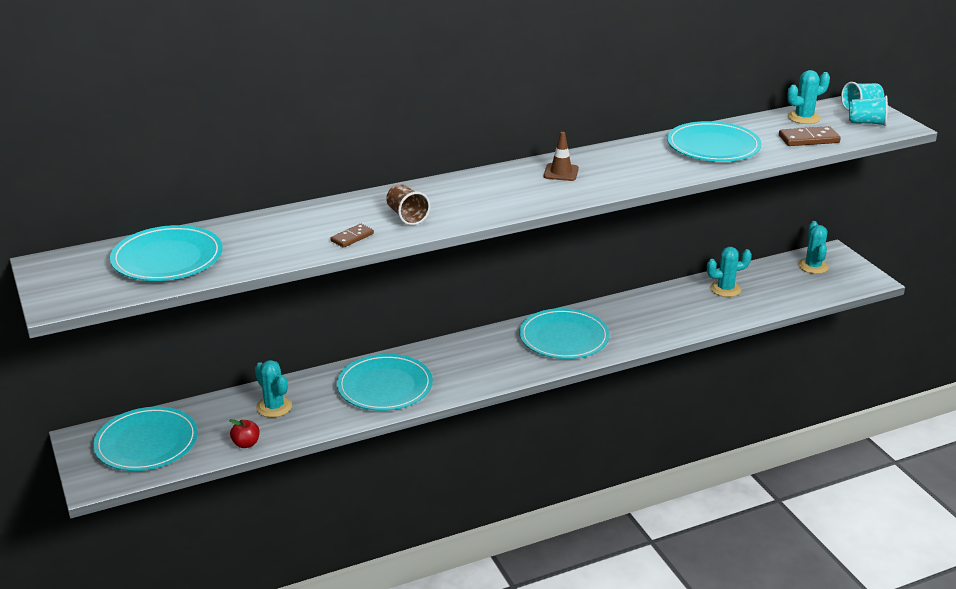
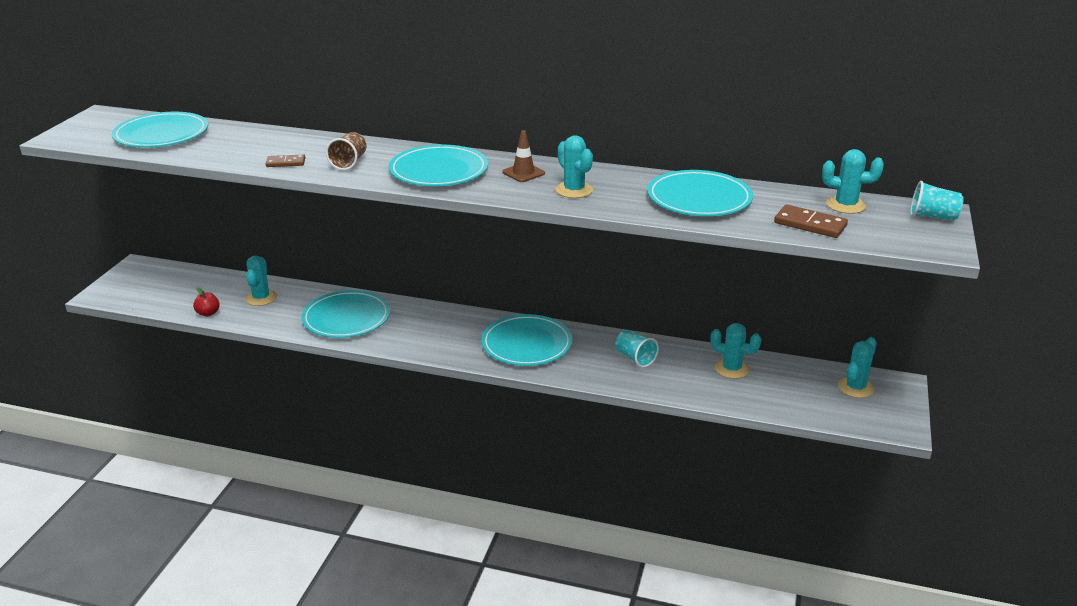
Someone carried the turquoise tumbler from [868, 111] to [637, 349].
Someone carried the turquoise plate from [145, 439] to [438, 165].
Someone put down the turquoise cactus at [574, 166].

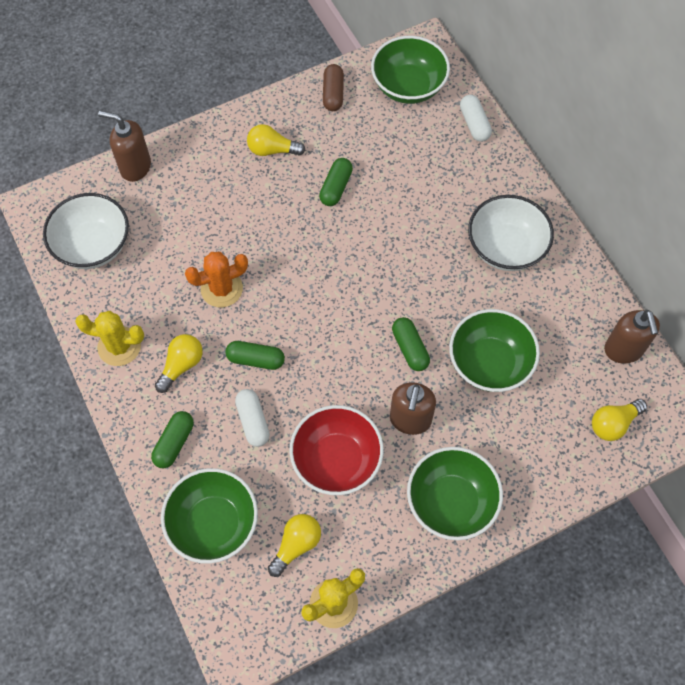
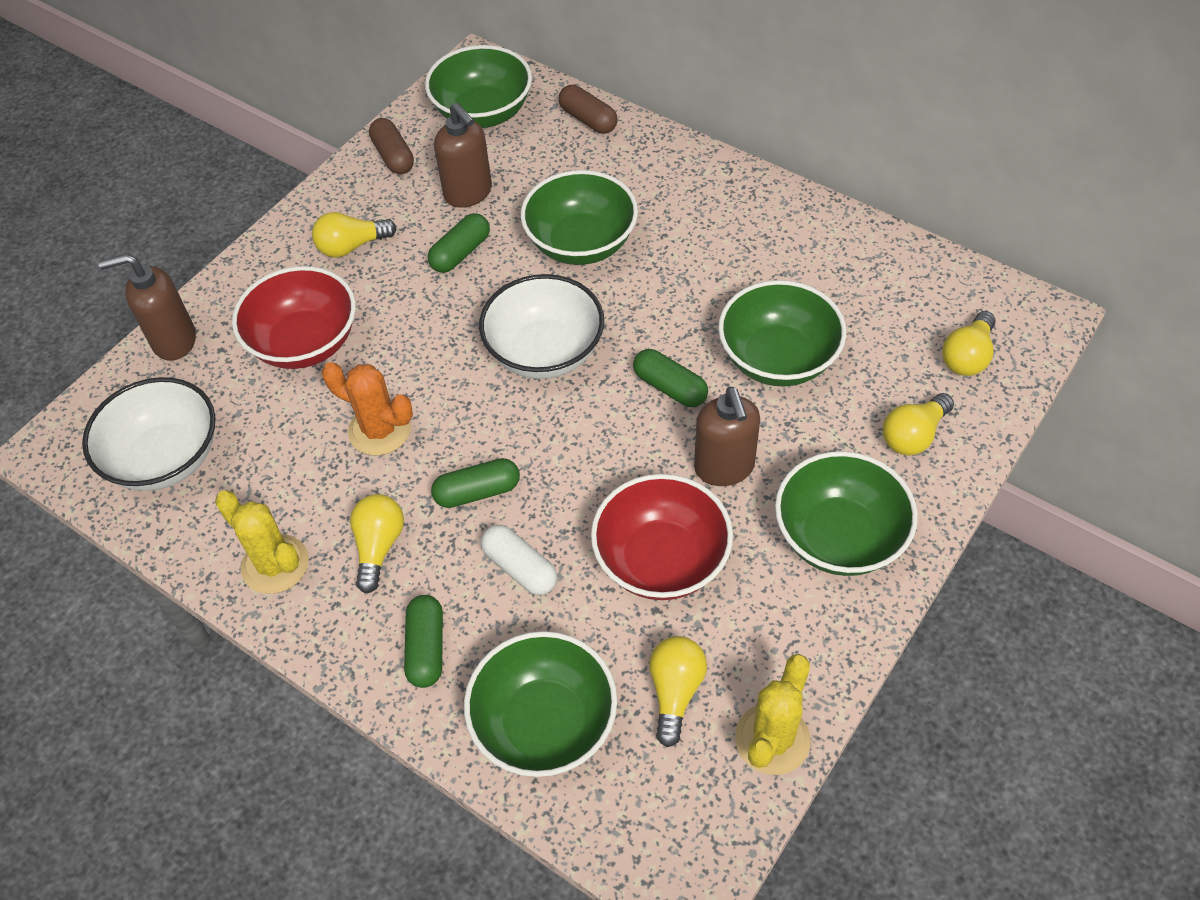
Someone repainted the snow-white capsule at [476, 118], which became the russet capsule at [588, 109].
Someone rotated the emerald capsule at [336, 182] by 45 degrees clockwise.
Someone carried the snow-white deep dish from [511, 233] to [541, 326].
Someone rotated the orange-coloured cactus at [216, 279] by 75 degrees clockwise.
Someone carried the russet pump bottle from [632, 337] to [463, 155].
Someone rotated the bright yellow cactus at [109, 338] by 60 degrees clockwise.
Someone put down the emerald deep dish at [579, 217].
Someone put down the scarlet deep dish at [294, 317].
Someone put down the bright yellow bulb at [918, 424].

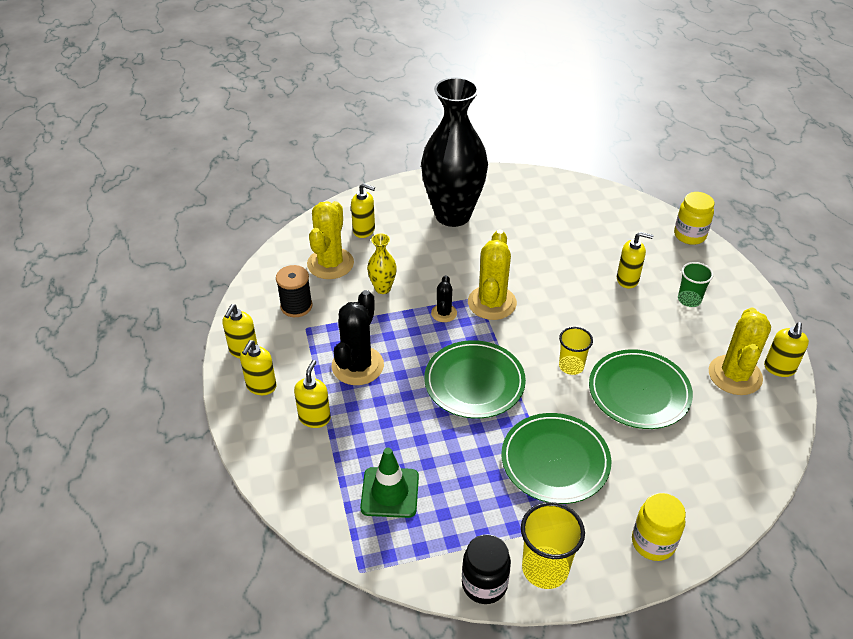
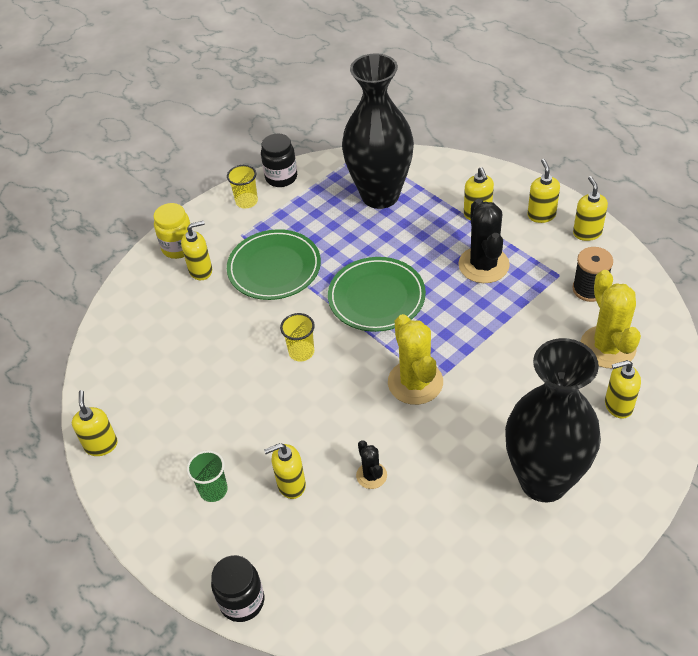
Someone repainted the bright yellow jam jar at [694, 218], which became the black jam jar at [237, 588].
Someone took away the bright yellow vase at [382, 263].
Someone carried the black cactus from [444, 298] to [371, 464].
Someone took away the bright yellow cactus at [740, 351].
Someone took away the emerald plate at [641, 389].
Someone swapped the emerald road cone at [389, 483] for the black vase at [378, 131].
Someone scaled the bright yellow tumbler at [553, 545] by 0.65.
Someone put down the bright yellow pump bottle at [196, 250].

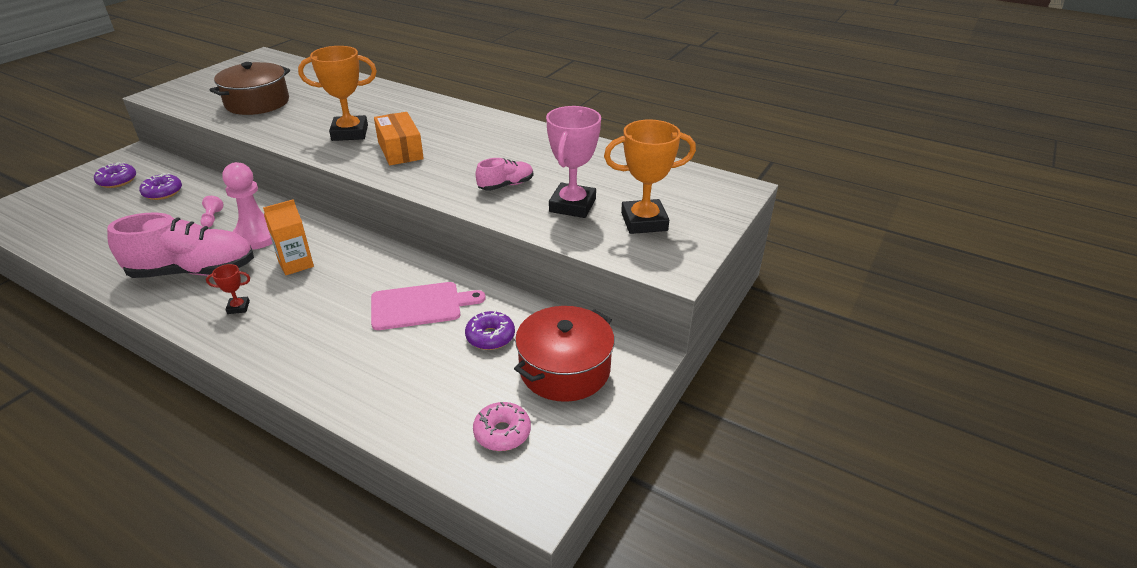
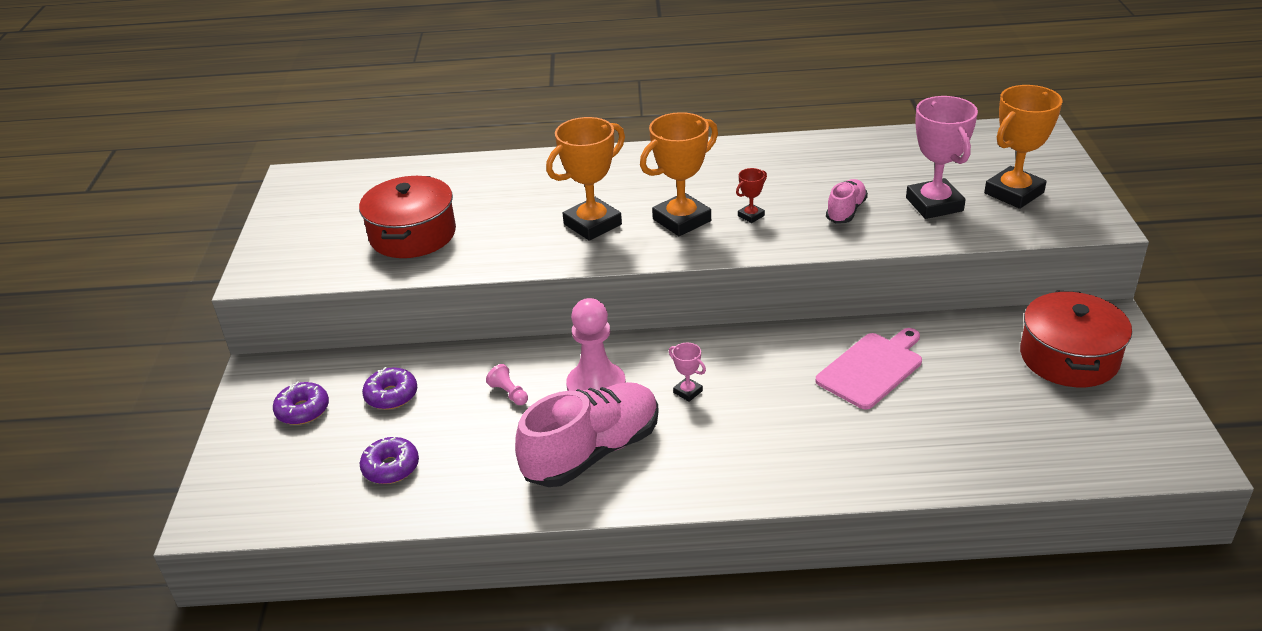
Someone repainted the russet cooking pot at [250, 88], which became the scarlet cooking pot at [407, 217].
Someone swapped the orange-coloured package at [399, 138] for the orange-coloured prize cup at [679, 174].
Someone swapped the orange-coloured juice carton at [288, 237] for the rosy prize cup at [687, 372].
Someone carried the scarlet prize cup from [228, 289] to [751, 195].
Someone carried the violet glazed donut from [490, 330] to [389, 460].
Someone took away the rosy glazed donut at [502, 426].

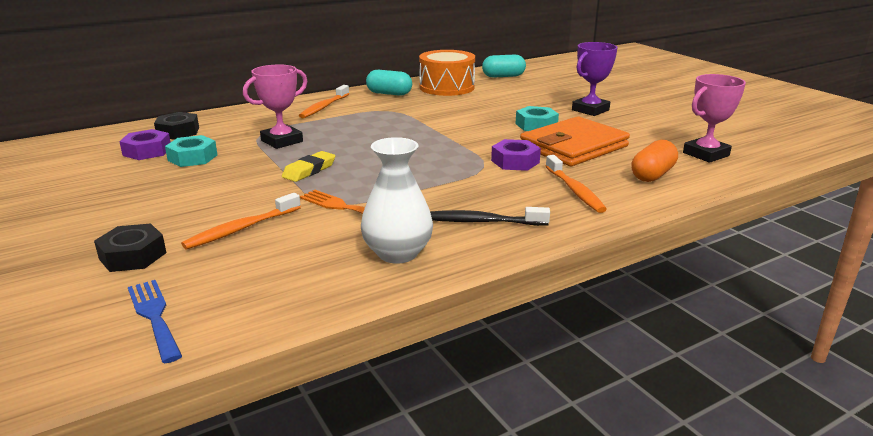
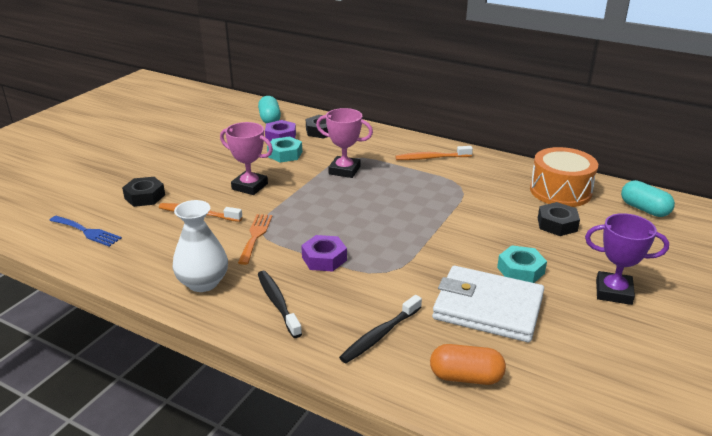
Someone carried the turquoise capsule from [389, 83] to [269, 109].
Someone carried the rosy prize cup from [714, 118] to [246, 158].
Someone repainted the orange-coloured billfold at [575, 141], which became the snow-white billfold at [488, 304].
Someone carried the violet hexagon nut from [516, 155] to [324, 253].
Someone took away the bright yellow pencil eraser at [308, 166].
Someone repainted the orange-coloured toothbrush at [576, 184], which became the black toothbrush at [380, 329].
Someone rotated the cobalt dinner fork at [155, 321] by 90 degrees clockwise.
Someone put down the black hexagon nut at [559, 219].

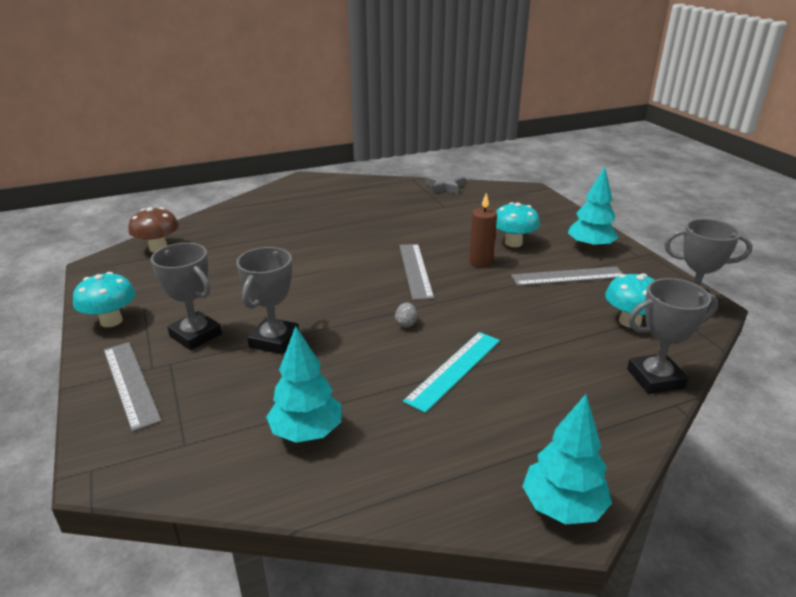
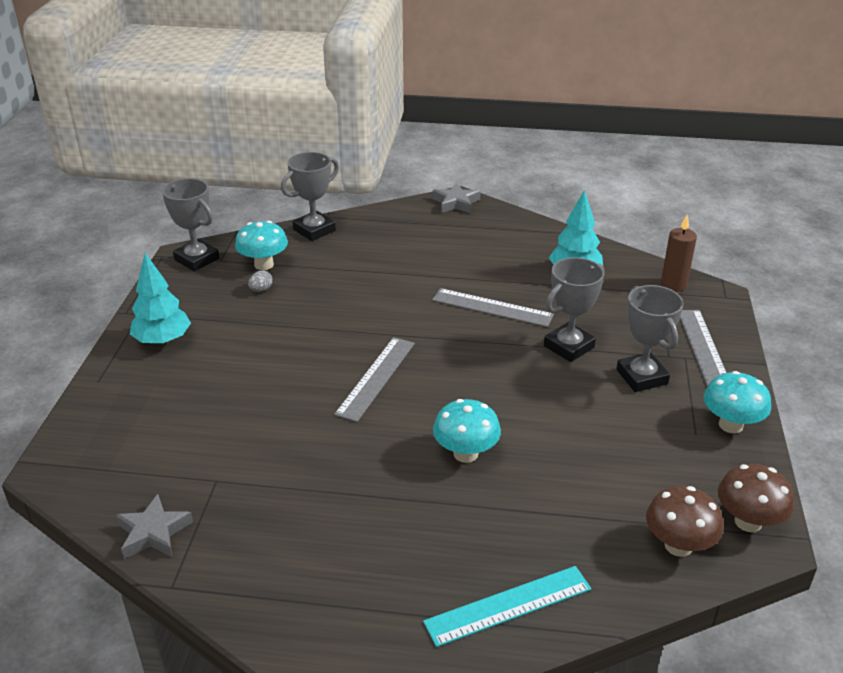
Someone carried the russet candle from [483, 230] to [679, 253].
Someone carried the turquoise fungus from [518, 224] to [467, 431].
Someone carried the grey straightedge from [567, 276] to [493, 307].
Someone rotated the grey prize cup at [672, 336] by 60 degrees counterclockwise.
Someone carried the grey egg from [406, 315] to [260, 281].
Someone carried the turquoise straightedge from [451, 372] to [507, 606].
Someone swapped the turquoise fir tree at [567, 459] for the grey star shape at [456, 197].
Someone put down the russet fungus at [756, 498].

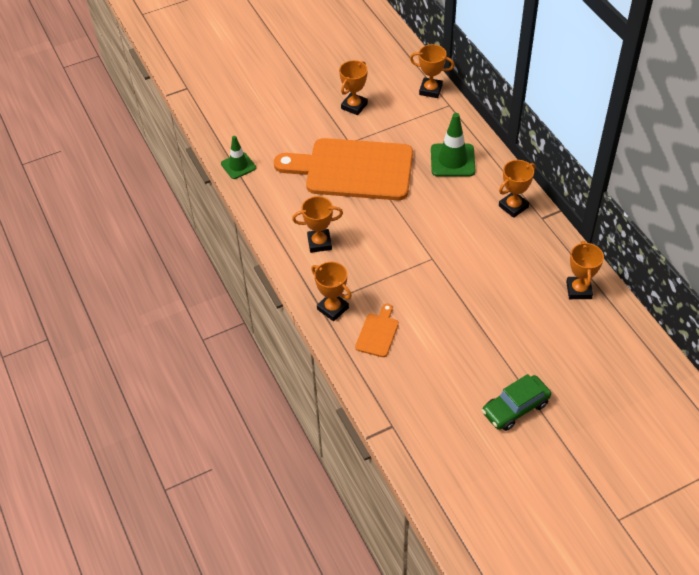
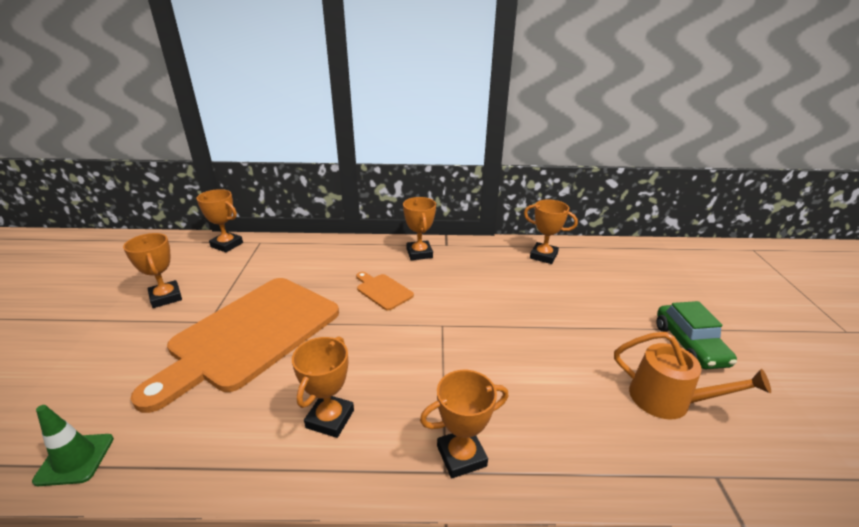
Someone rotated the orange-coloured prize cup at [432, 71] by 75 degrees clockwise.
Someone took away the emerald road cone at [453, 145].
Someone carried the orange-coloured bread board from [377, 330] to [385, 291].
Someone put down the orange-coloured watering pot at [692, 375].

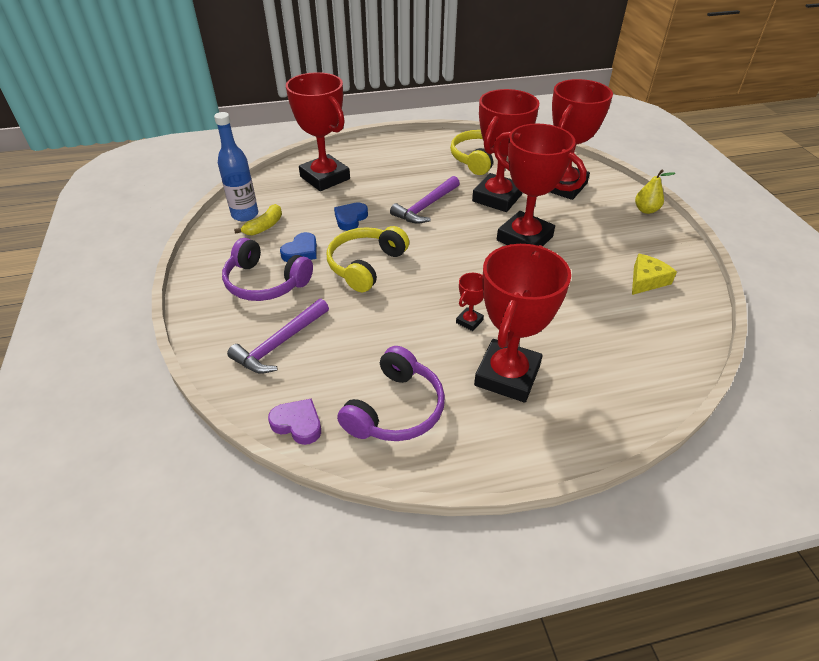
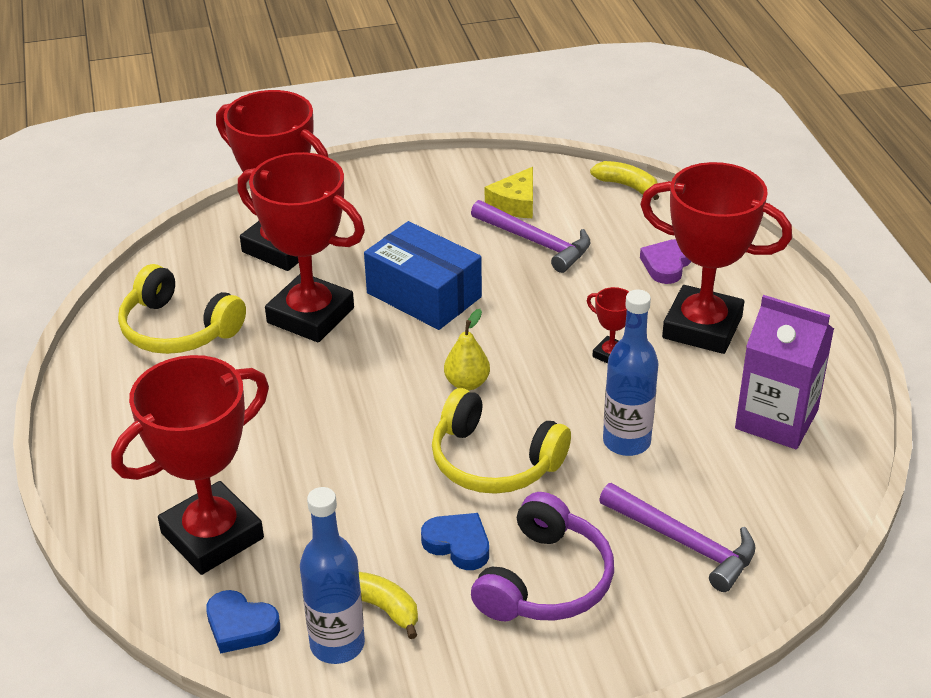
Someone swapped the scarlet prize cup at [540, 184] for the cobalt package at [423, 275].
Someone carried the bright yellow pear fruit from [655, 192] to [467, 349].
Someone carried the violet claw hammer from [425, 200] to [531, 236].
Someone carried the cobalt heart shape from [351, 216] to [243, 622].
Someone rotated the bright yellow cheese at [654, 274] by 105 degrees counterclockwise.
Someone swapped the violet headset at [391, 393] for the violet juice carton at [784, 372].
Someone carried the violet heart shape from [294, 421] to [665, 261].
Someone put down the bright yellow banana fruit at [624, 180].
Someone put down the cobalt bottle at [631, 372].

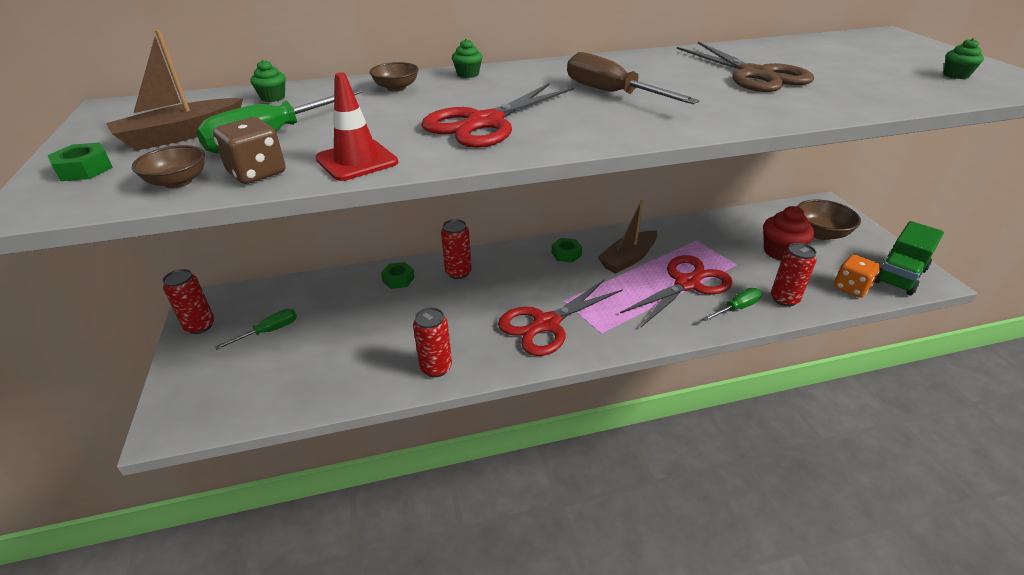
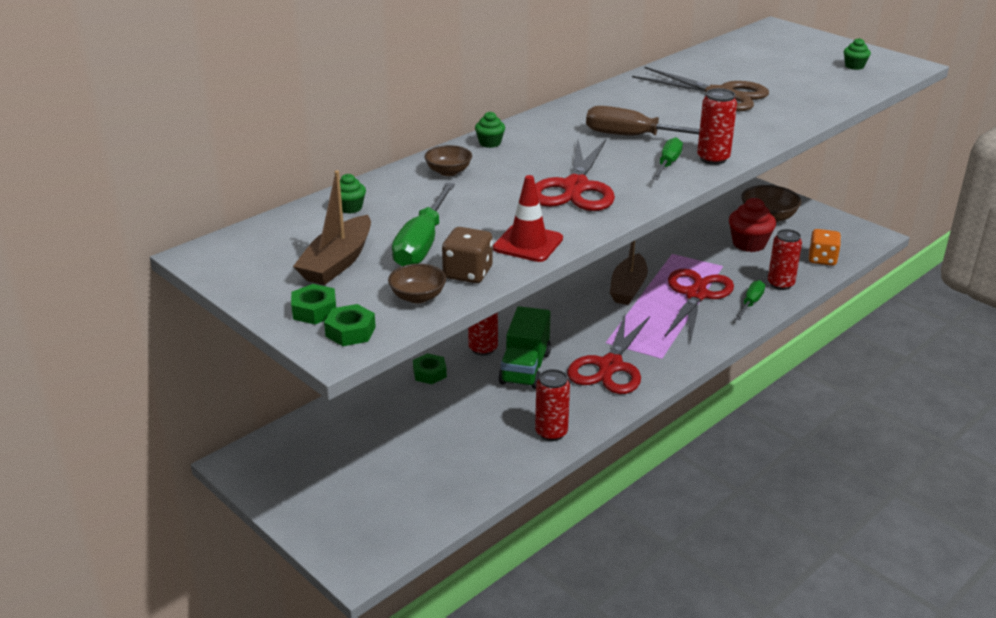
Someone carried the emerald lorry from [909, 258] to [524, 347].
Someone carried the emerald hexagon nut from [567, 250] to [350, 325].
Someone carried the scarlet can from [188, 301] to [717, 126].
Someone carried the emerald hand screwdriver from [256, 329] to [667, 158].

